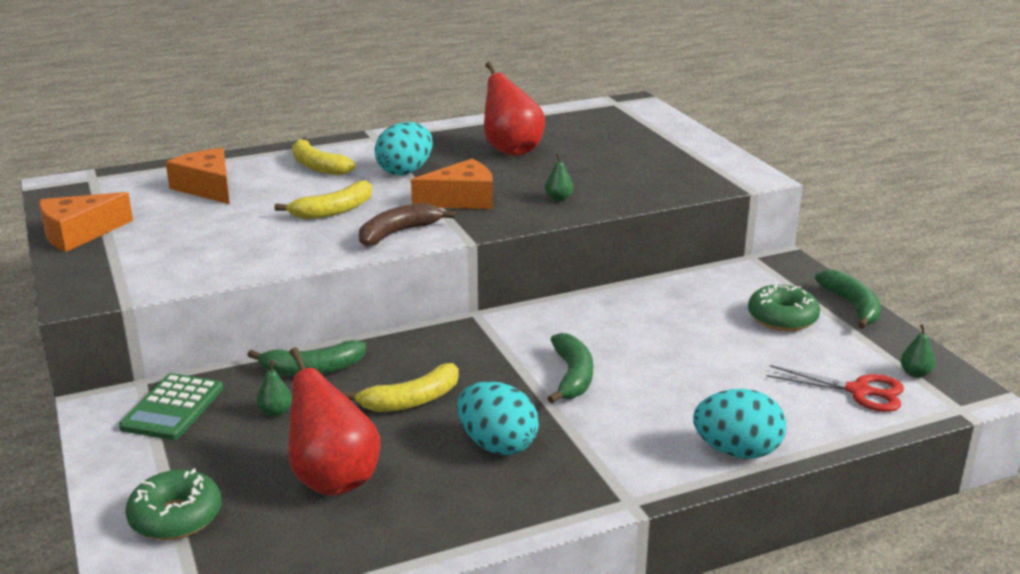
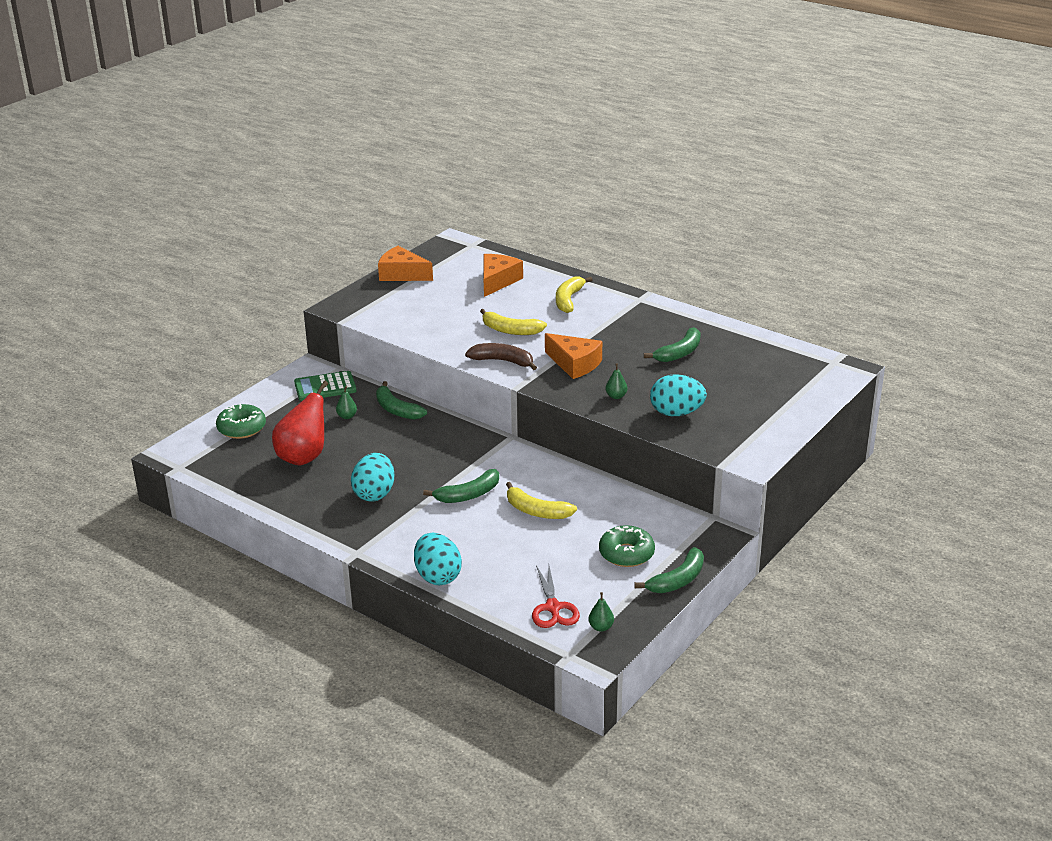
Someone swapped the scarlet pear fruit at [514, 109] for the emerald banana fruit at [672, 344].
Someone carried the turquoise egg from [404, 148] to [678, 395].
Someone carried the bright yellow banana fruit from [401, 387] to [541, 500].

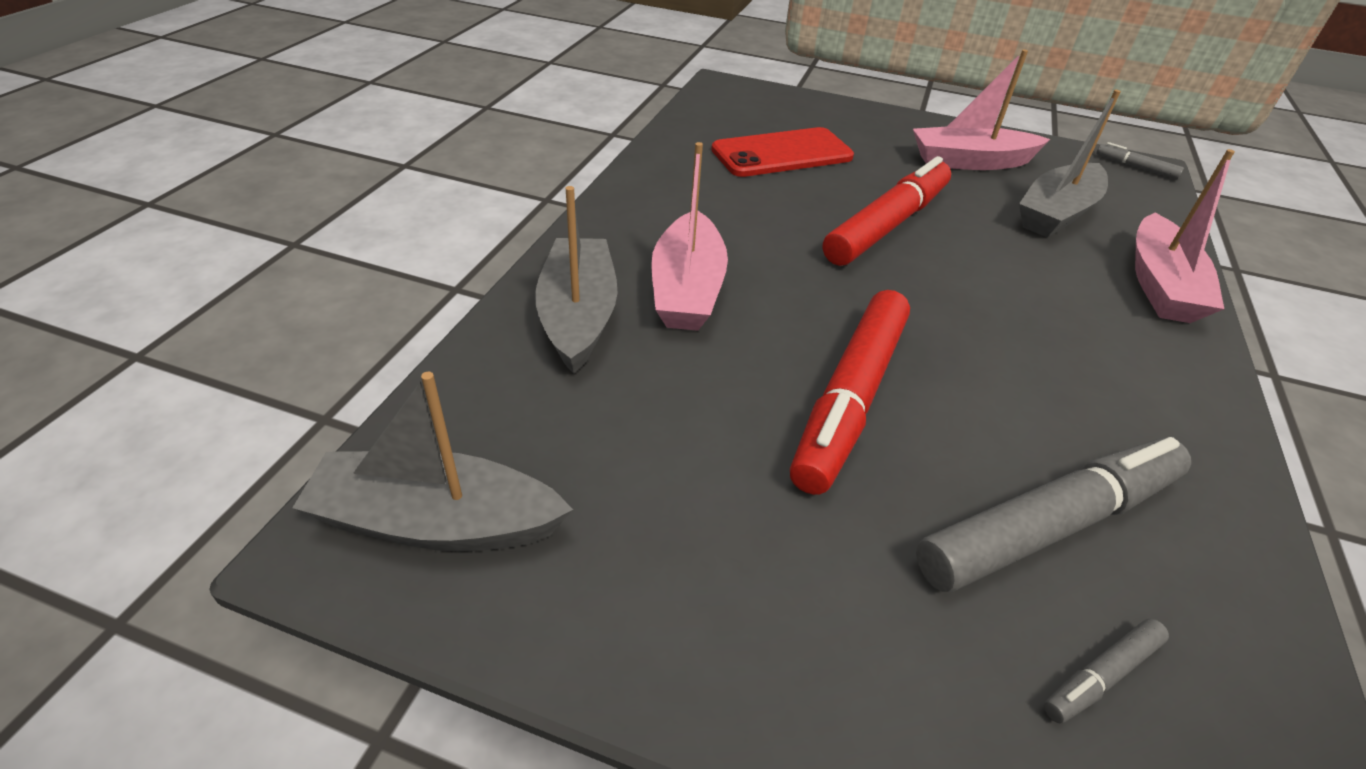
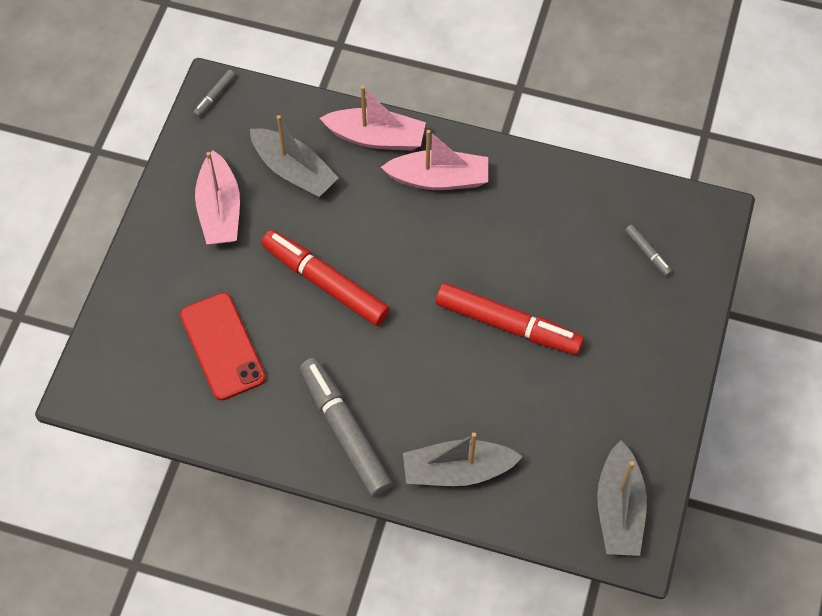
Someone carried the rosy sailboat from [689, 236] to [434, 160].
Someone carried the grey felt pen from [1053, 514] to [346, 427].

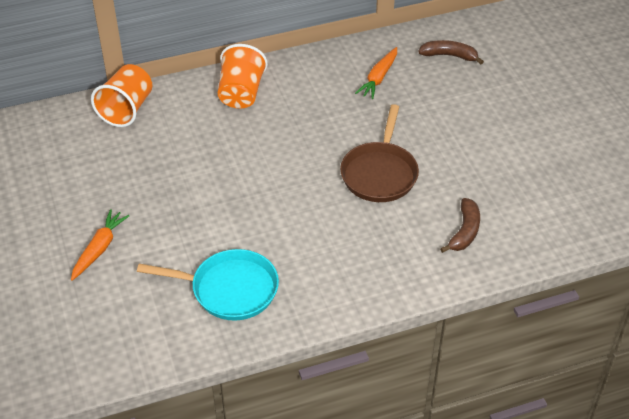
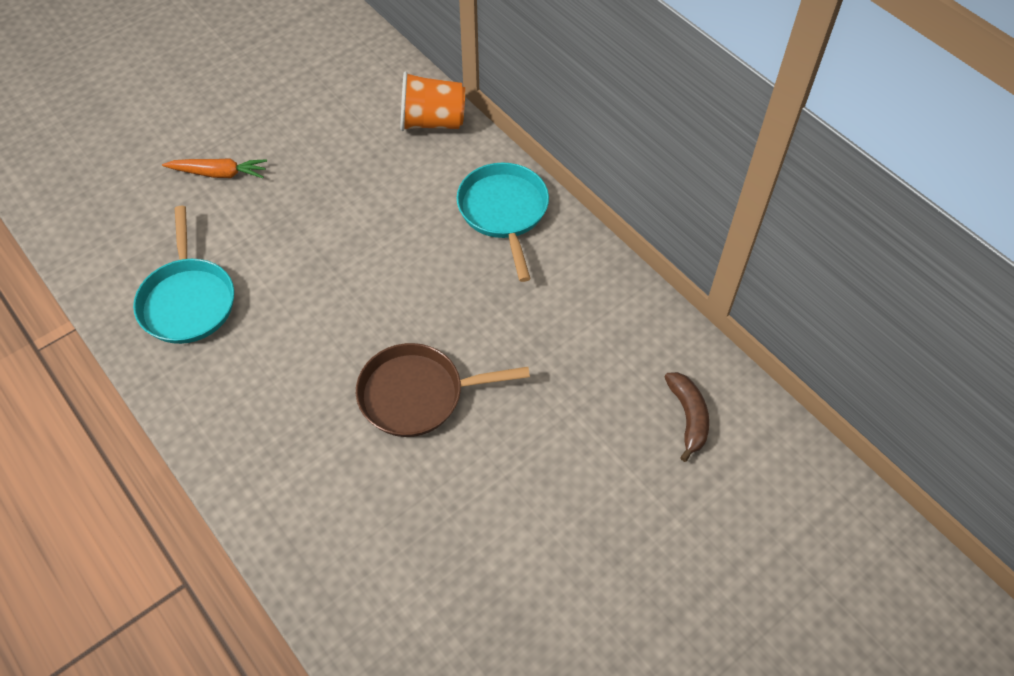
Someone swapped the orange-coloured tumbler at [243, 76] for the turquoise frying pan at [502, 222].
Someone took away the orange-coloured root vegetable at [376, 73].
Someone took away the russet banana fruit at [460, 225].

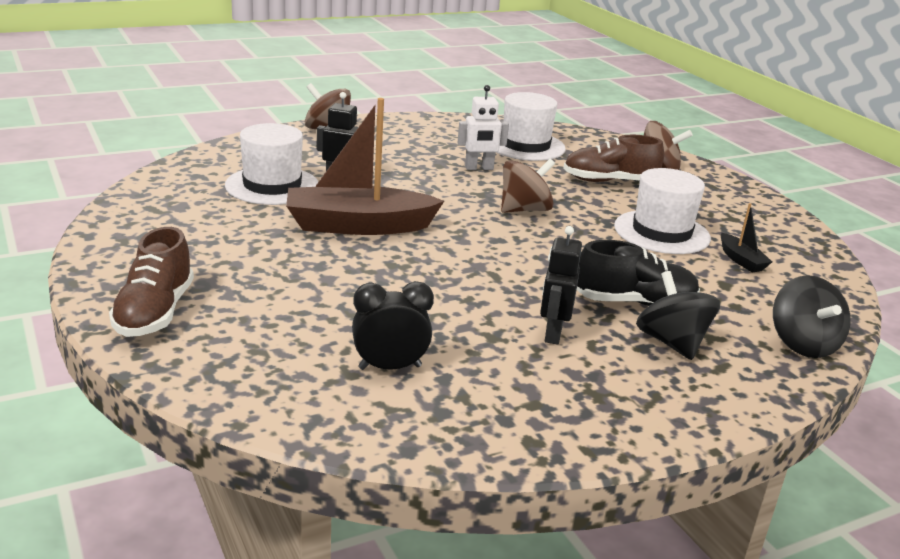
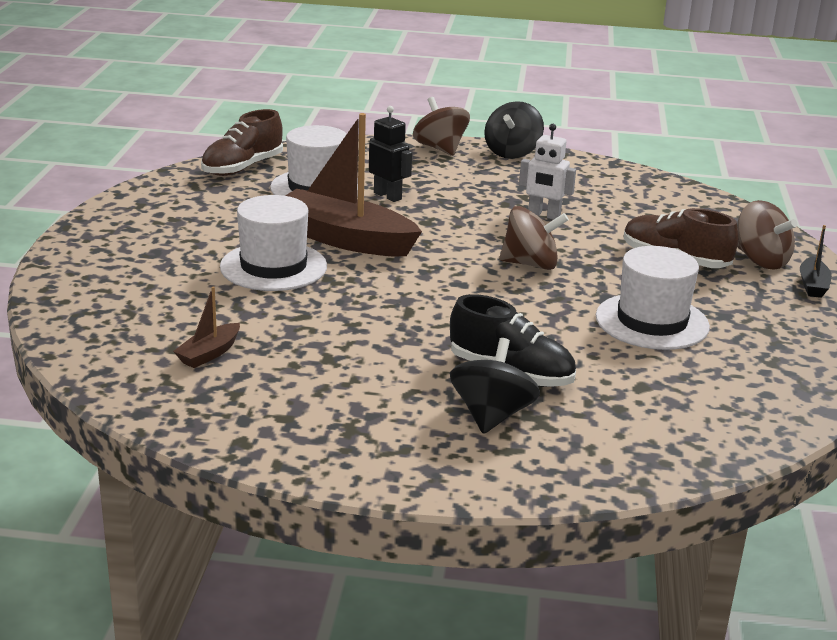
Someone carried the snow-white tall hat from [531, 126] to [273, 243].
Someone carried the black sailboat from [746, 238] to [816, 261].
Someone took away the black robot figure at [561, 285].
Someone carried the russet shoe from [151, 282] to [242, 142].
Someone carried the black toy top from [812, 316] to [514, 130].
Someone swapped the black alarm clock at [393, 325] for the russet sailboat at [206, 327].

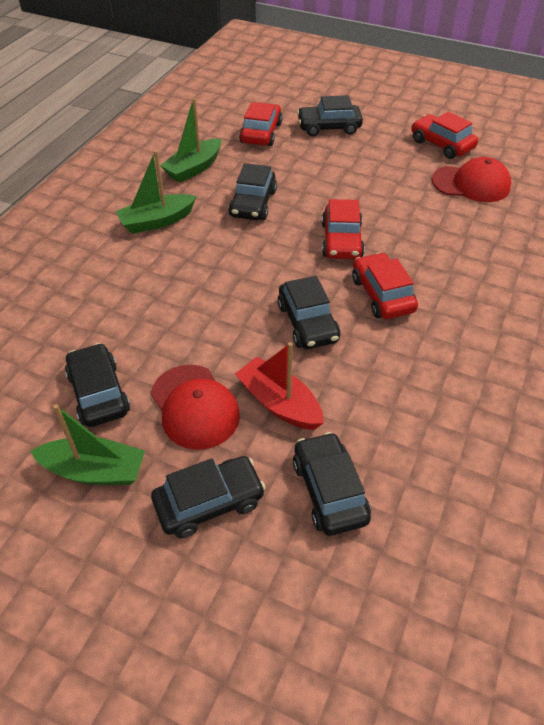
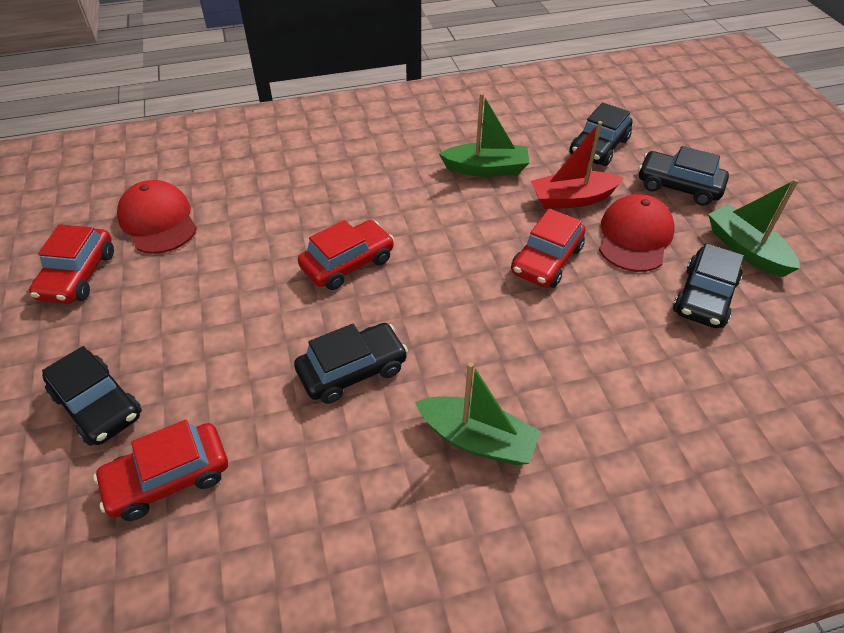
Someone carried the emerald sailboat from [190, 140] to [484, 135].
Someone carried the scarlet toy car from [385, 285] to [548, 248].
Someone took away the black toy car at [308, 312].
Someone rotated the scarlet sailboat at [279, 386] by 75 degrees clockwise.

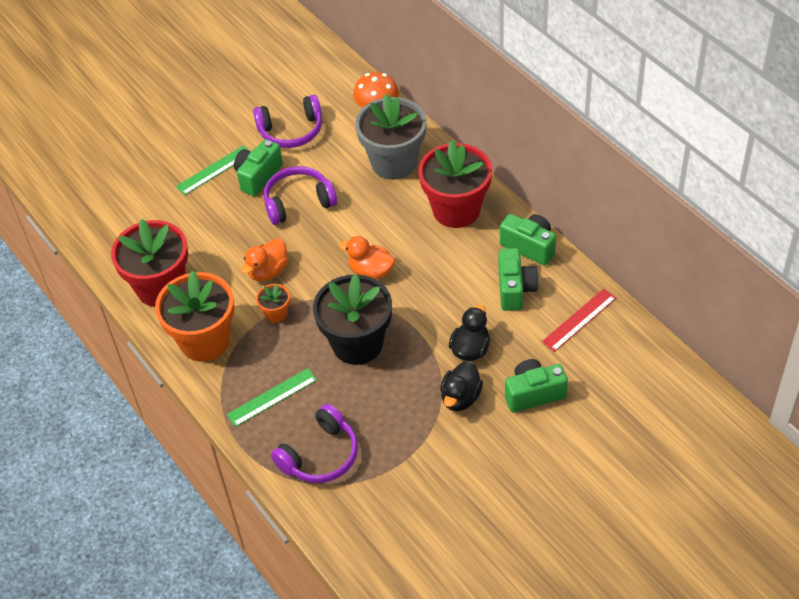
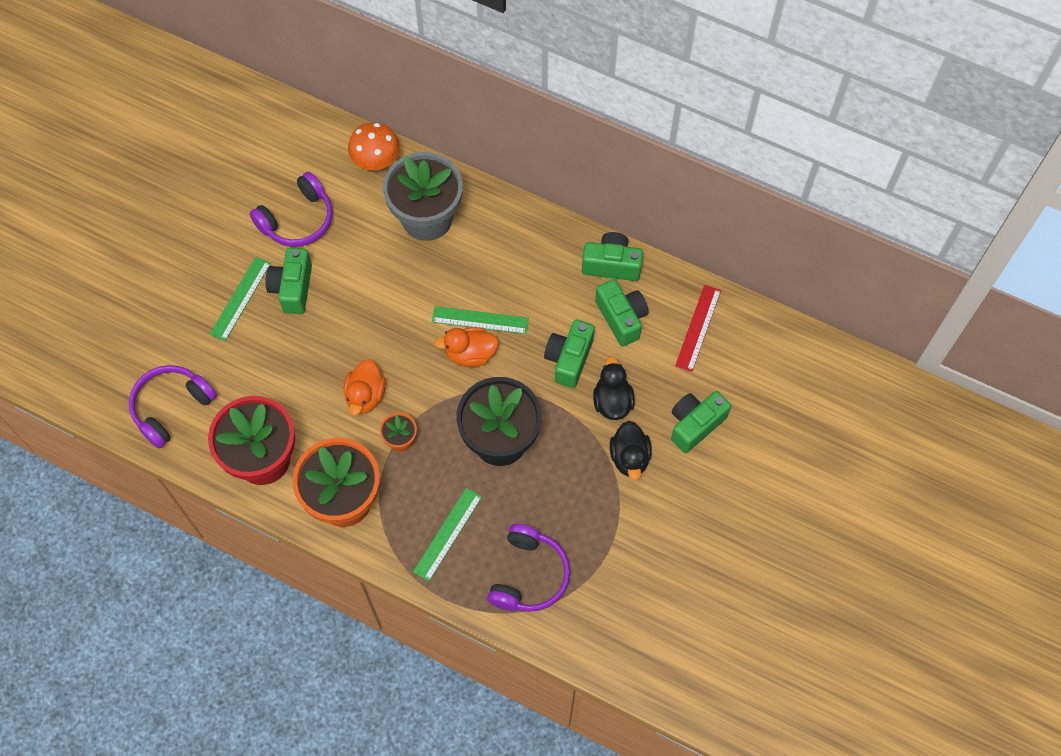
Someone took away the scarlet flower pot at [455, 184].
Someone carried the violet headset from [300, 195] to [173, 406].
Someone put down the emerald straightedge at [480, 320].
Someone put down the emerald compact camera at [569, 354].

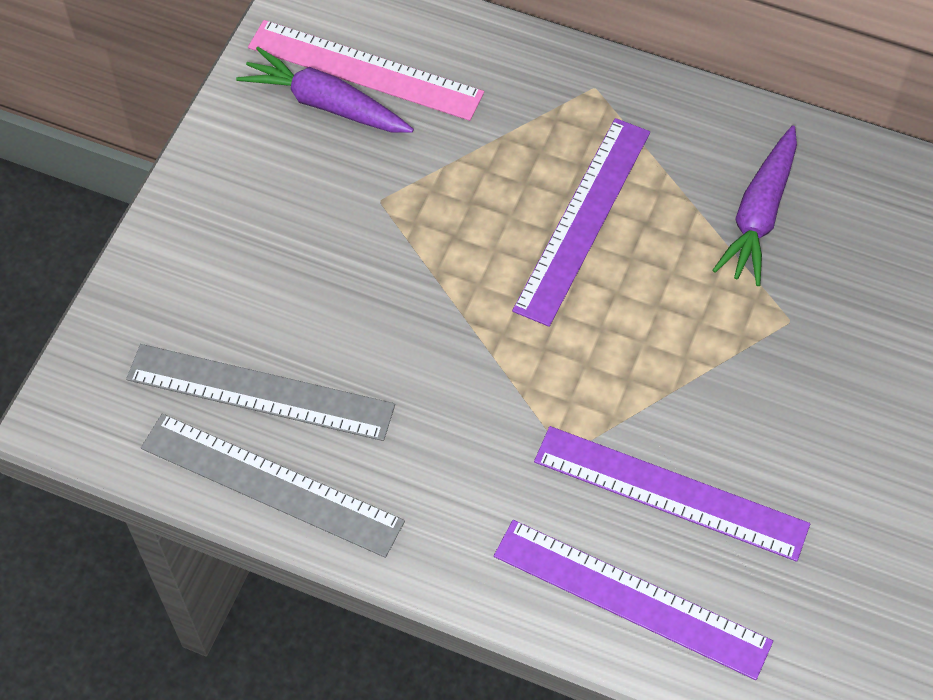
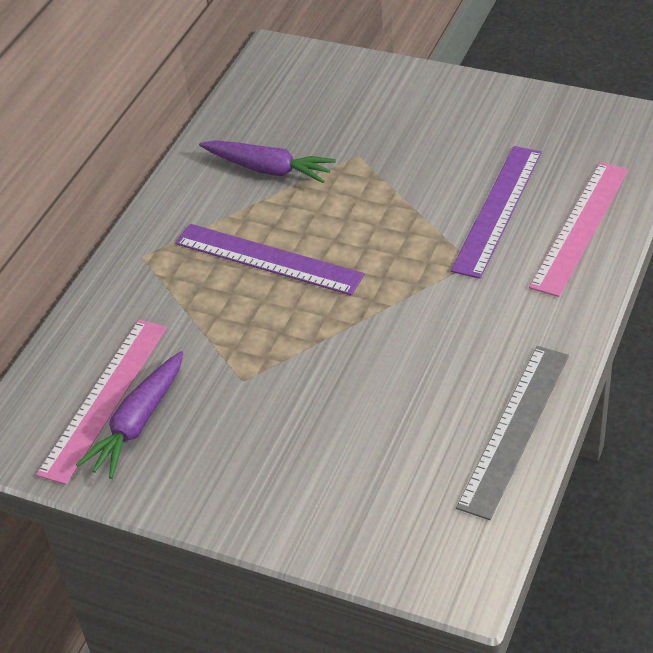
Someone took away the grey straightedge at [260, 392].
Someone repainted the violet straightedge at [633, 600], which became the rosy straightedge at [578, 229].

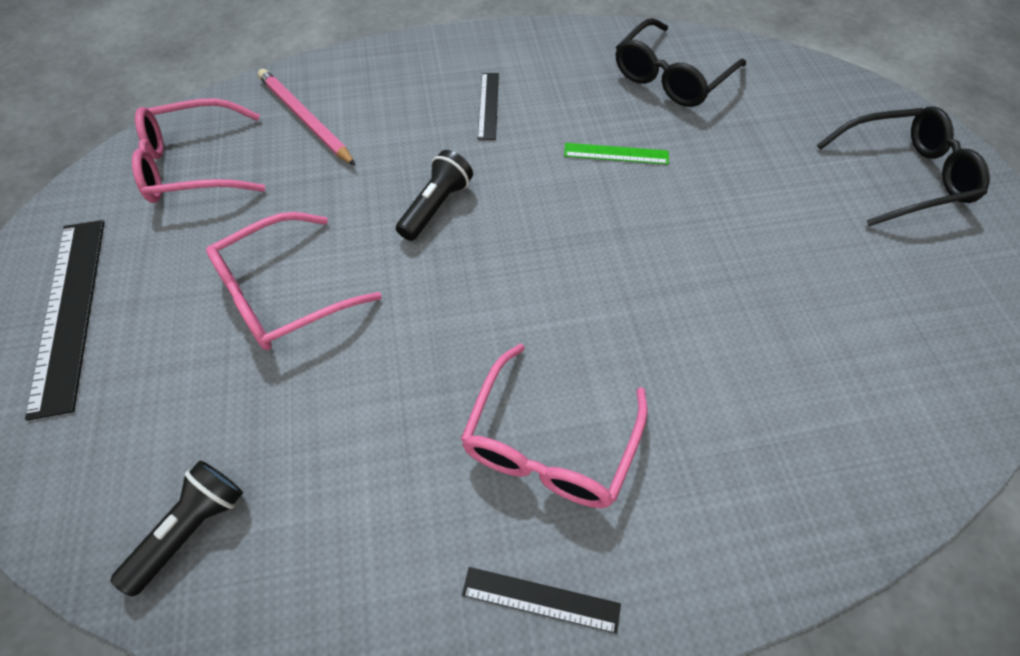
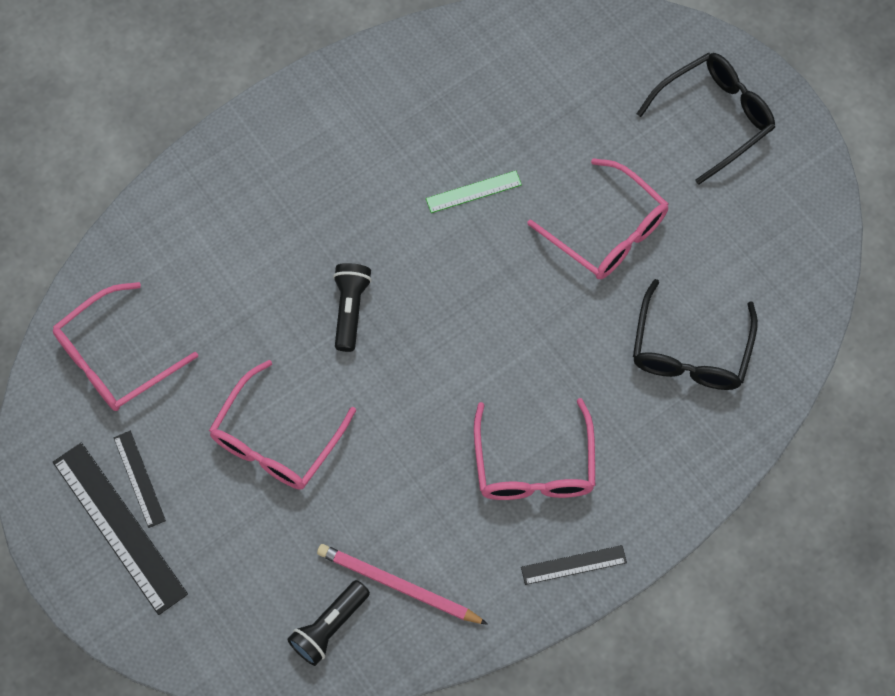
Someone carried the black spectacles from [681, 62] to [695, 334].
Someone carried the rosy pencil from [307, 117] to [402, 584].
Someone carried the black straightedge from [488, 106] to [139, 479].
Someone rotated the black pocket torch at [177, 528] by 150 degrees counterclockwise.
Someone put down the rosy spectacles at [597, 218].

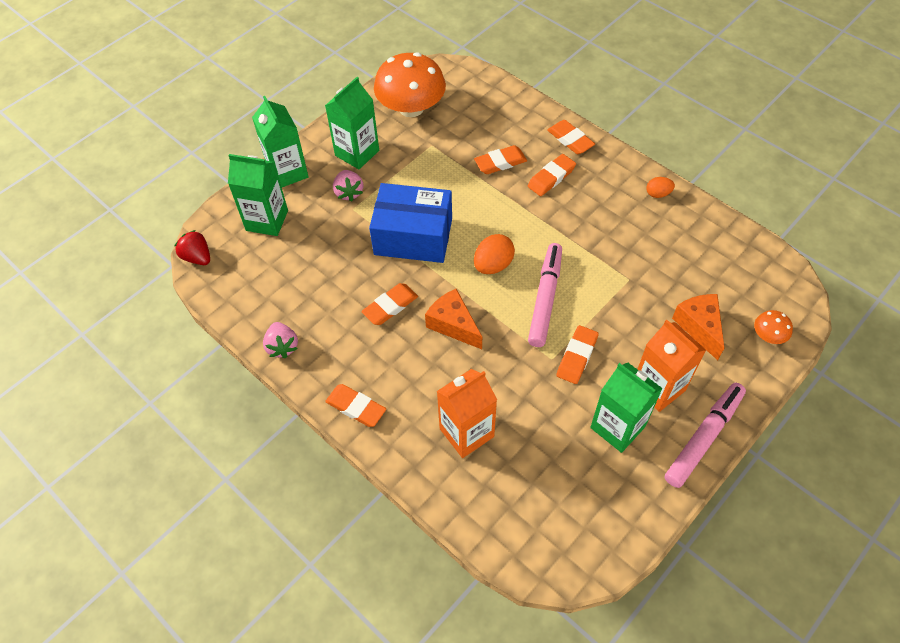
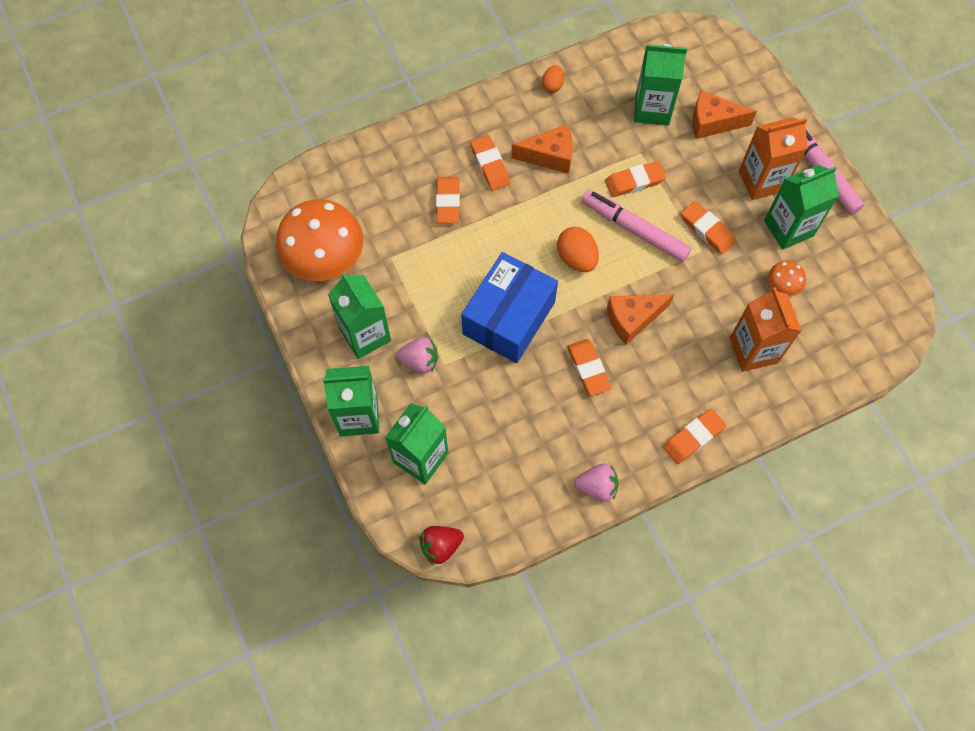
Someone carried the orange-coloured pencil eraser from [571, 137] to [635, 179].
Someone carried the orange-coloured fungus from [773, 327] to [787, 278].
Someone put down the emerald juice carton at [660, 84].
Someone put down the orange-coloured cheese at [542, 149].

